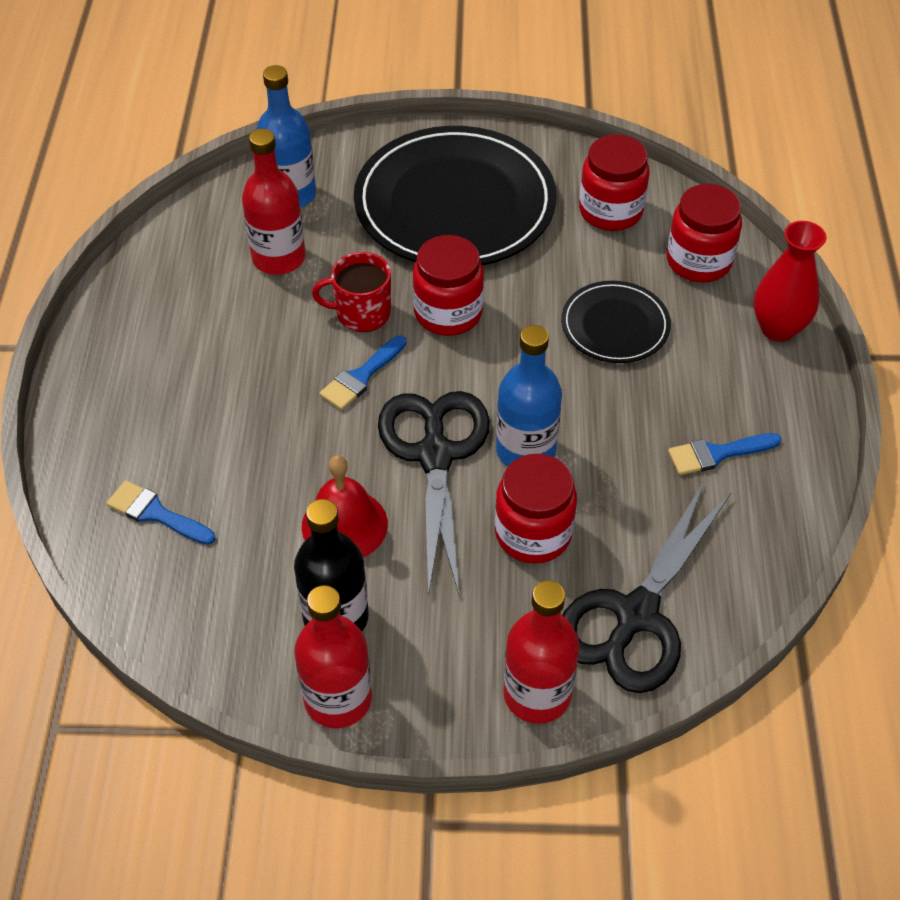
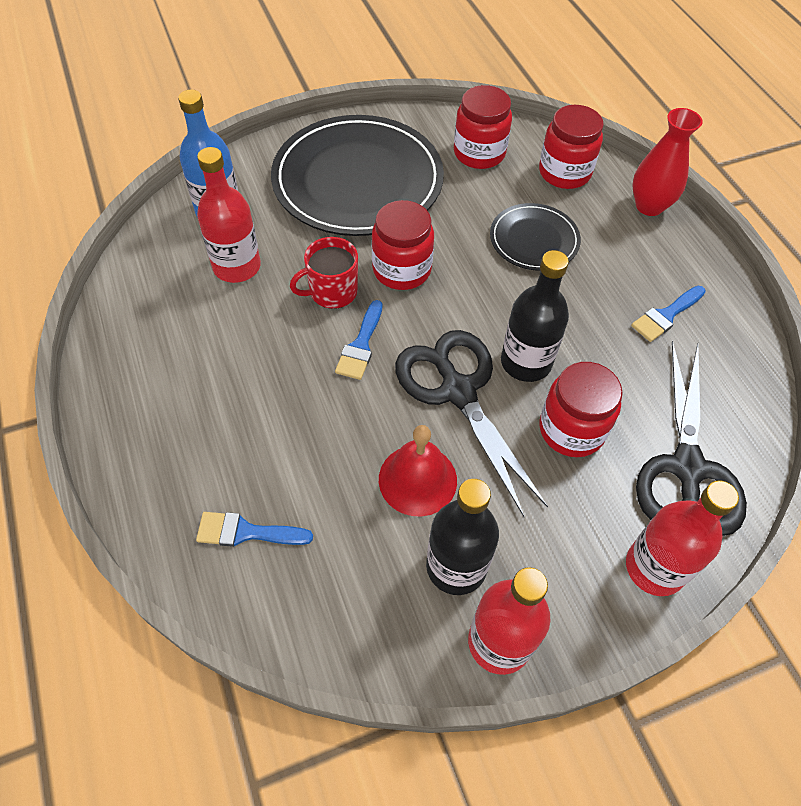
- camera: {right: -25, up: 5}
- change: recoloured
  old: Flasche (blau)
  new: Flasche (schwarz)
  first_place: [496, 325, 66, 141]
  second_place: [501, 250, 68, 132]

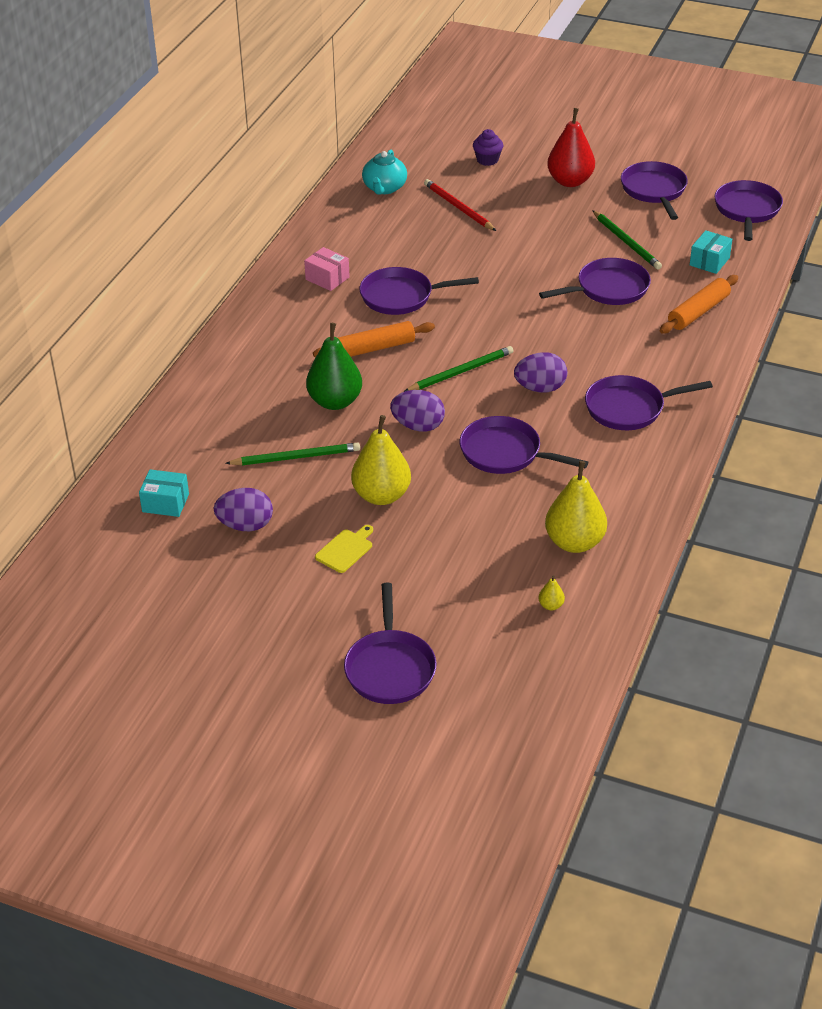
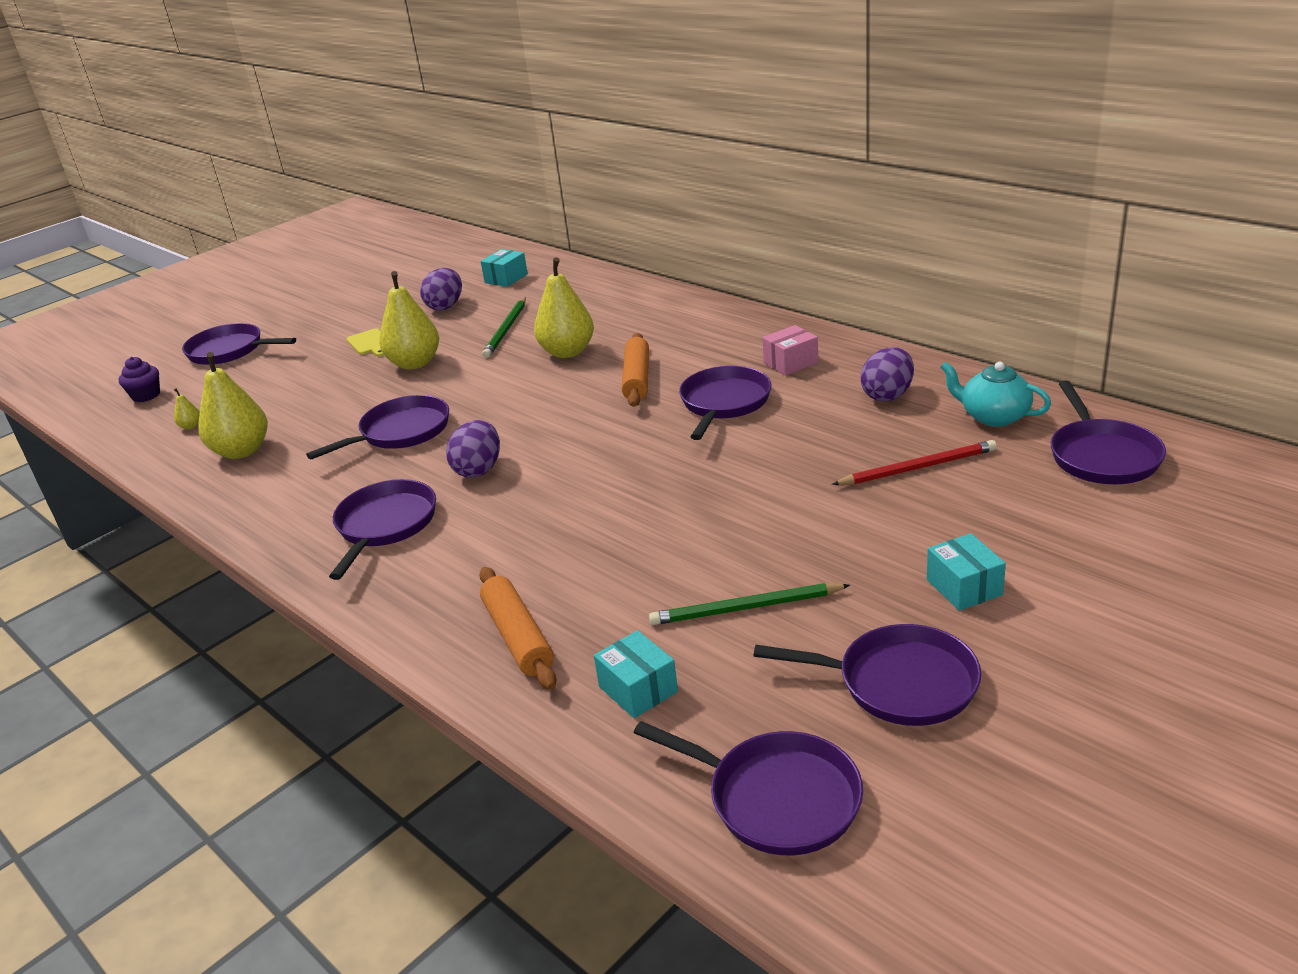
- camera: {right: 115, up: -10}
- change: recoloured
  old: Birne (grün)
  new: Birne (gelb)
  first_place: [306, 323, 56, 87]
  second_place: [534, 257, 60, 101]
- change: moved
  old: Ei (lila)
  first_place: [390, 390, 55, 42]
  second_place: [860, 347, 54, 55]
- change: removed
  old: Bleistift (grün)
  first_place: [404, 346, 110, 46]
- change: moved
  old: Muffin (lila)
  first_place: [473, 129, 30, 37]
  second_place: [119, 357, 41, 45]
- change: moved
  old: Pfanne (lila)
  first_place: [539, 258, 112, 47]
  second_place: [1050, 381, 116, 103]
- change: replaced
  old: Birne (rot)
  new: Schachtel (türkis)
  first_place: [547, 108, 48, 79]
  second_place: [927, 533, 79, 78]

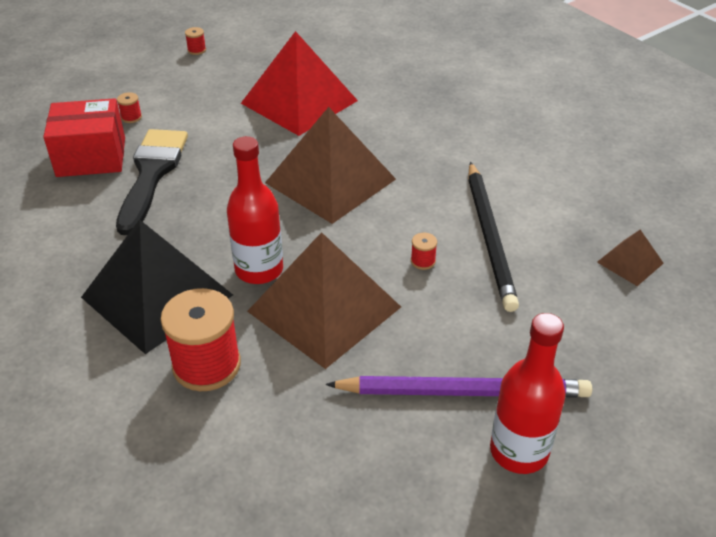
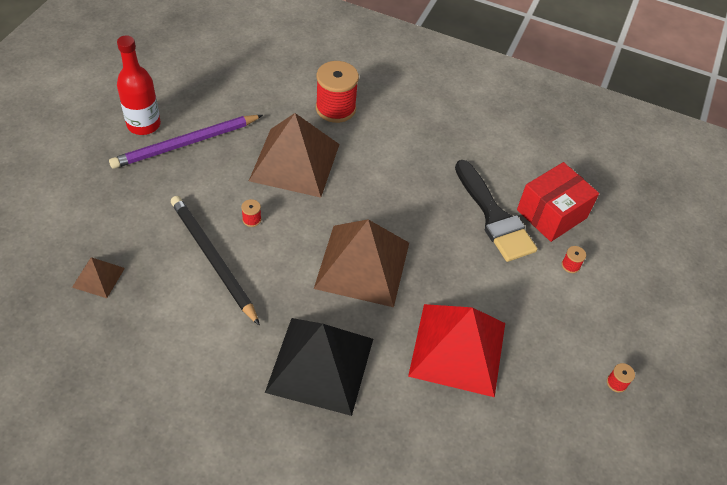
- camera: {right: 145, up: 10}
- change: moved
  old: Pyramide (schwarz)
  first_place: [81, 219, 152, 135]
  second_place: [265, 318, 108, 98]
- change: removed
  old: Flasche (rot)
  first_place: [227, 136, 56, 148]

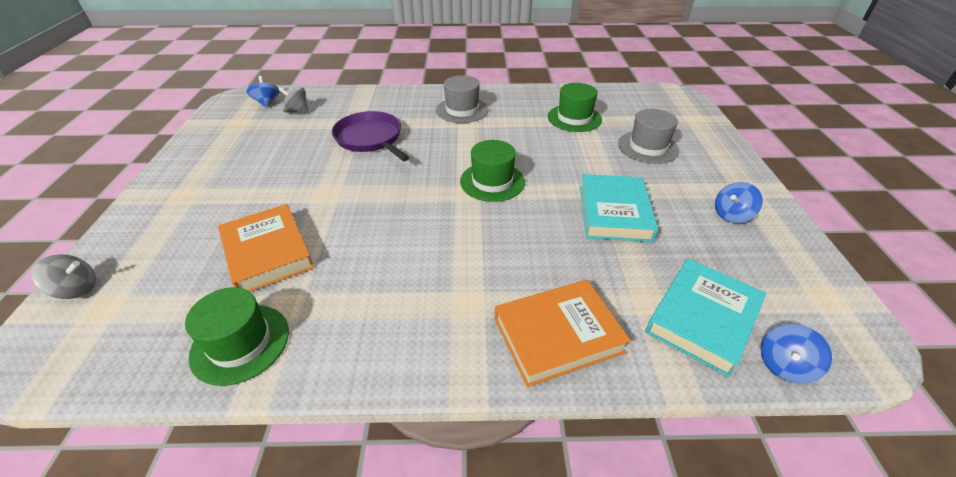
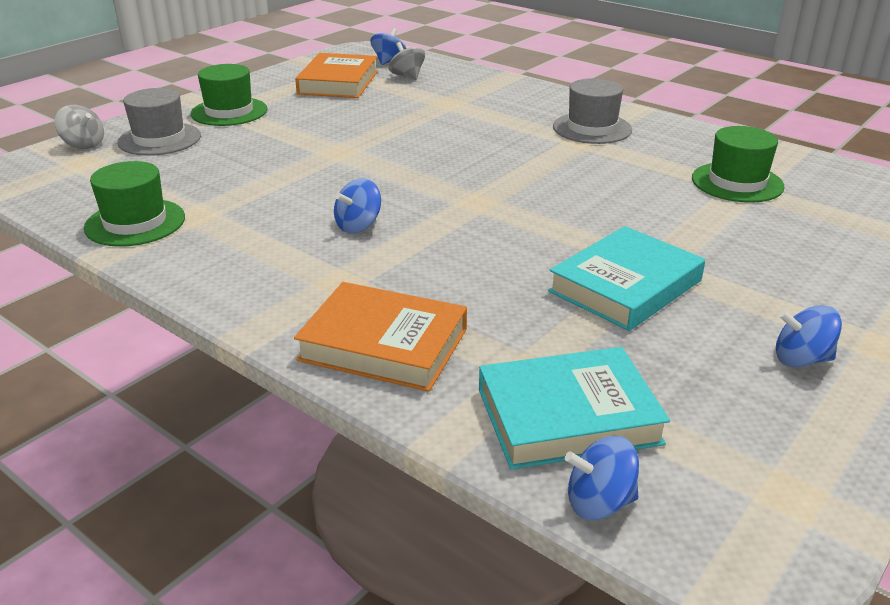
- camera: {right: 40, up: -10}
- change: moved
  old: Buch (orange)
  first_place: [218, 204, 96, 88]
  second_place: [295, 53, 83, 45]
- change: removed
  old: Pfanne (lila)
  first_place: [332, 111, 77, 50]
- change: moved
  old: Hut (grün)
  first_place: [460, 140, 65, 62]
  second_place: [191, 64, 76, 62]
- change: moved
  old: Hut (grau)
  first_place: [618, 109, 61, 55]
  second_place: [117, 88, 84, 68]
- change: added
  new: Kreisel (blau)
  second_place: [334, 178, 47, 55]

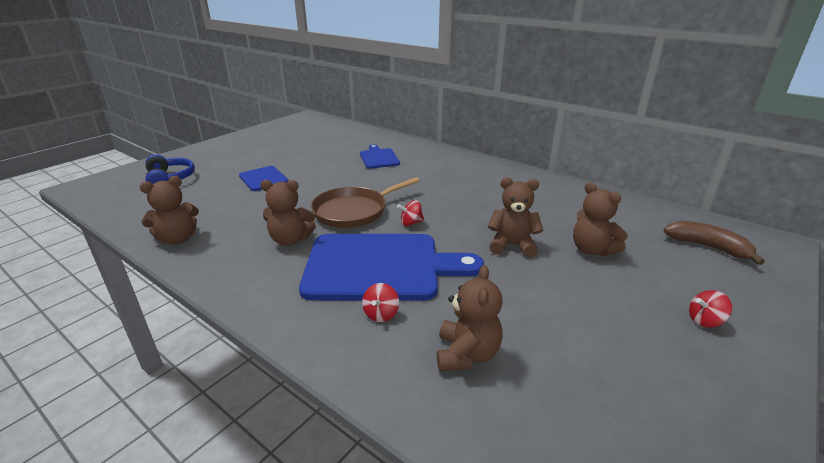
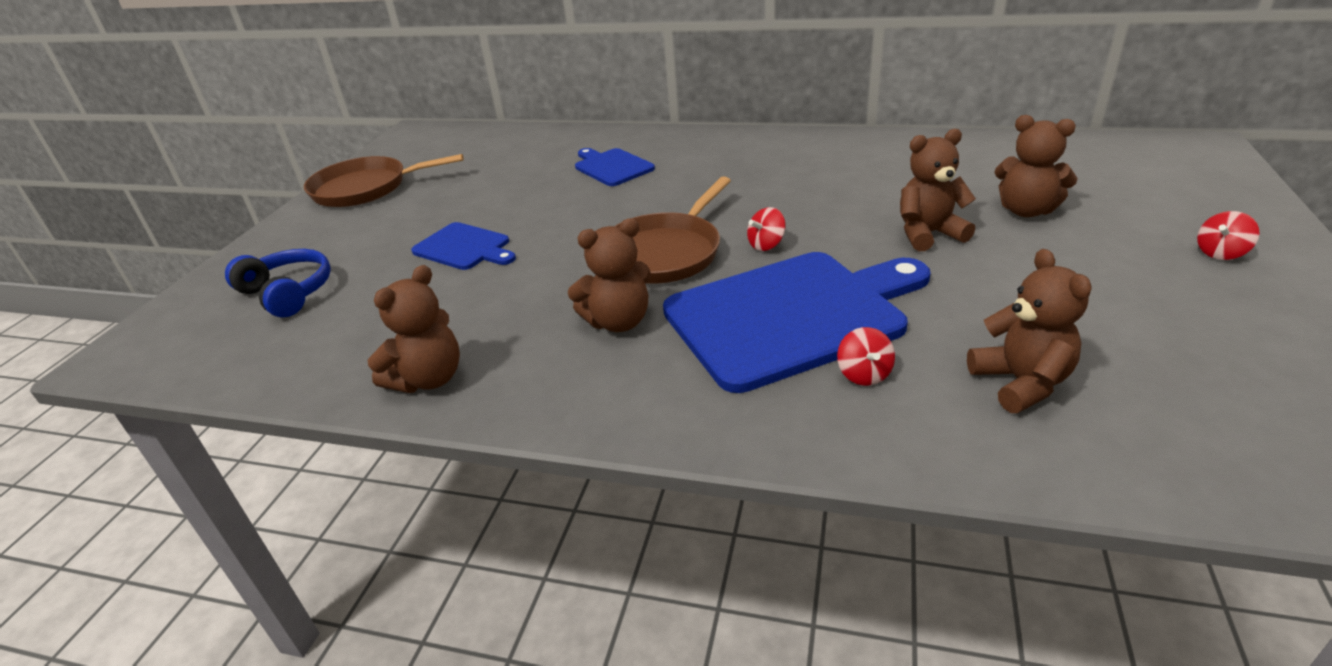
- camera: {right: -20, up: 5}
- change: removed
  old: Banane (braun)
  first_place: [664, 221, 101, 44]
- change: added
  new: Pfanne (braun)
  second_place: [304, 154, 159, 53]

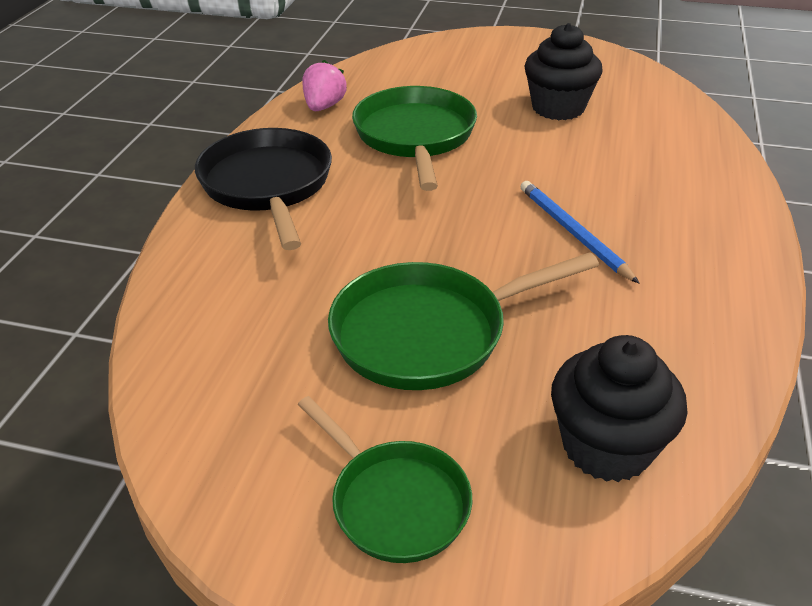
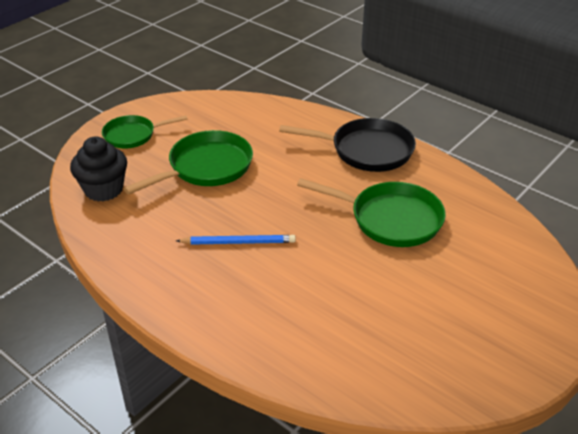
- camera: {right: 115, up: 0}
- change: removed
  old: Erdbeere (rosa)
  first_place: [302, 60, 45, 51]
- change: turned
  old: Pfanne (grün)
  first_place: [328, 252, 271, 138]
  second_place: [124, 130, 129, 64]
  degrees: 45
- change: removed
  old: Muffin (schwarz)
  first_place: [524, 23, 79, 97]

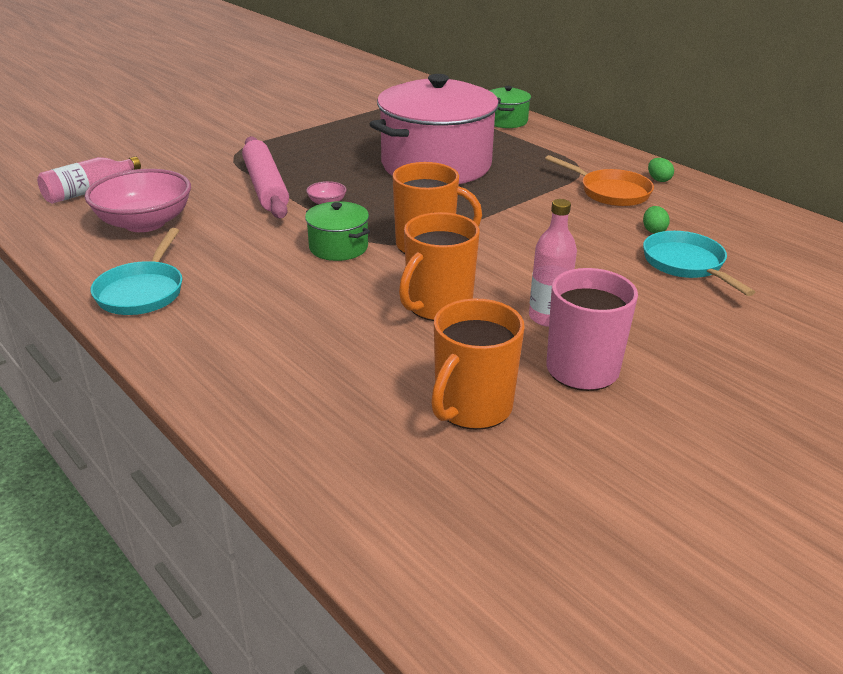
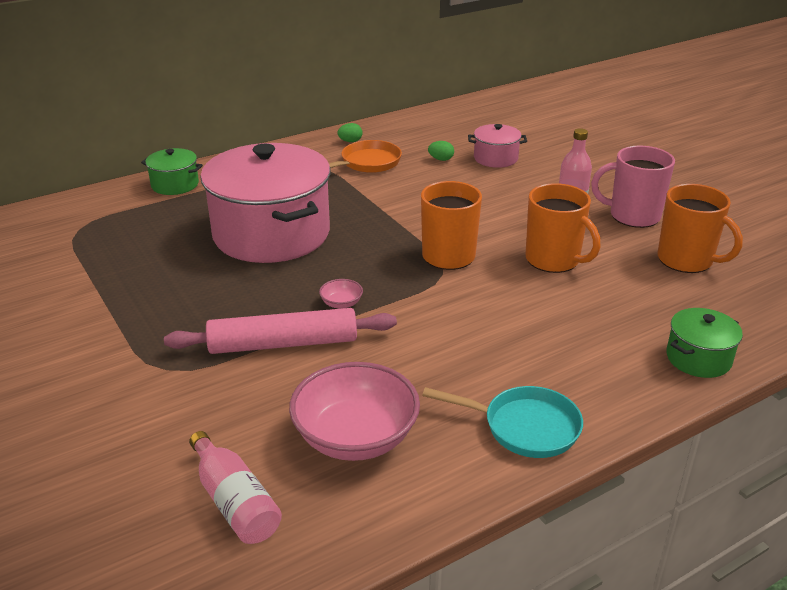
- camera: {right: -80, up: 0}
- change: moved
  old: Kochtopf (grün)
  first_place: [305, 201, 65, 60]
  second_place: [666, 308, 77, 70]
- change: replaced
  old: Pfanne (türkis)
  new: Kochtopf (rosa)
  first_place: [643, 231, 112, 65]
  second_place: [468, 124, 59, 44]

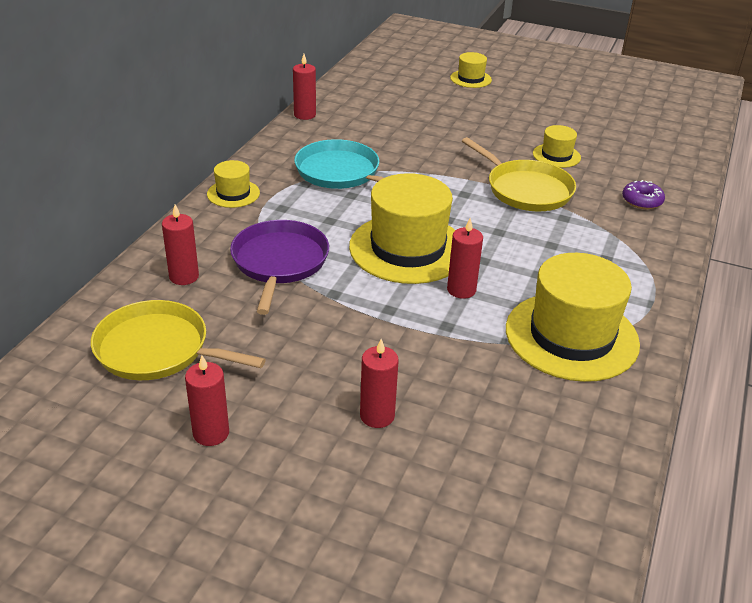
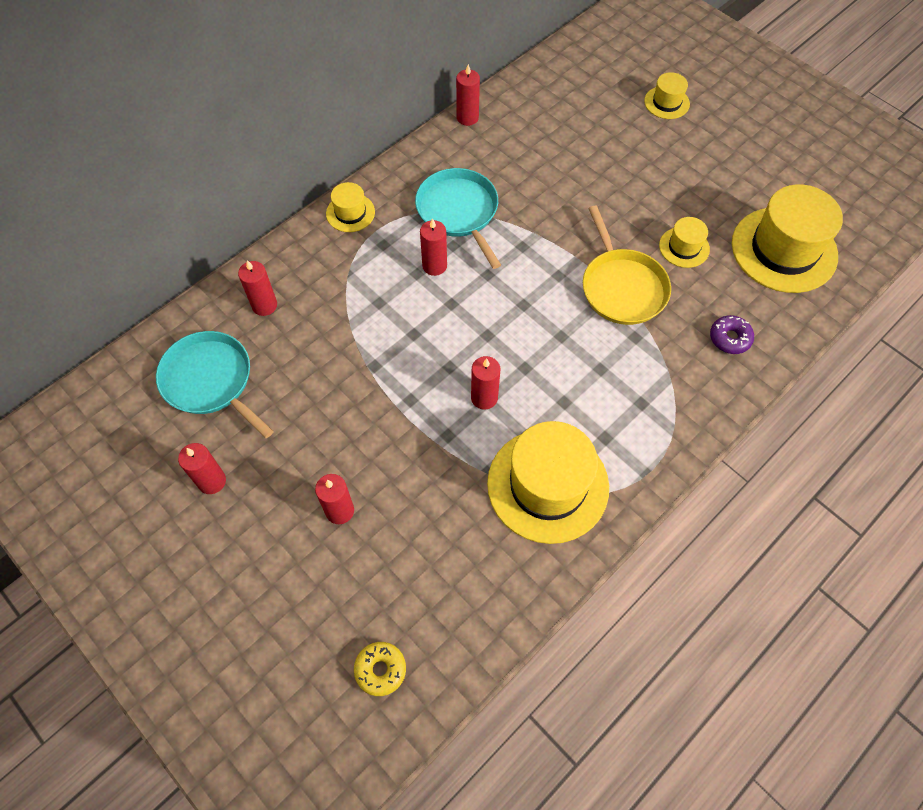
- camera: {right: 25, up: 25}
- change: recoloured
  old: Pfanne (gelb)
  new: Pfanne (türkis)
  first_place: [91, 300, 175, 80]
  second_place: [156, 331, 118, 107]
- change: removed
  old: Pfanne (lila)
  first_place: [230, 220, 99, 95]
- change: moved
  old: Hut (gelb)
  first_place: [349, 173, 106, 111]
  second_place: [732, 184, 111, 109]
- change: added
  new: Donut (gelb)
  second_place: [354, 642, 52, 54]
- change: added
  new: Kerze (rot)
  second_place: [420, 218, 27, 58]

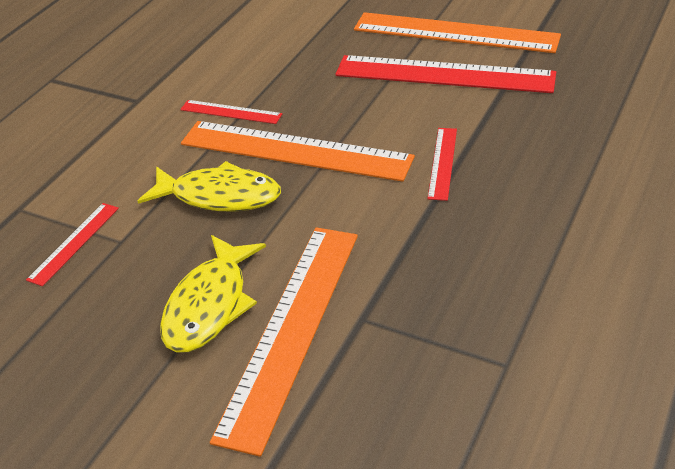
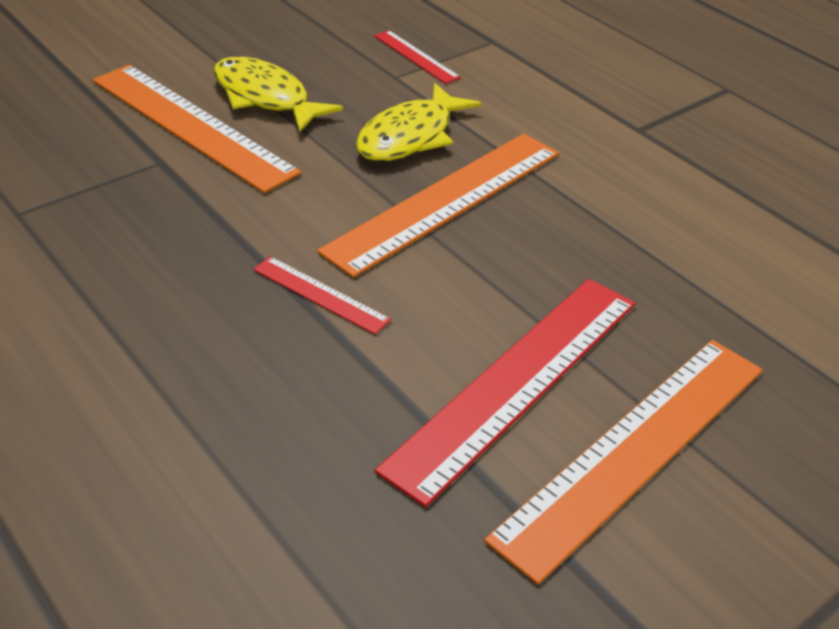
- camera: {right: 110, up: 0}
- change: removed
  old: Lineal (rot)
  first_place: [180, 100, 102, 24]

